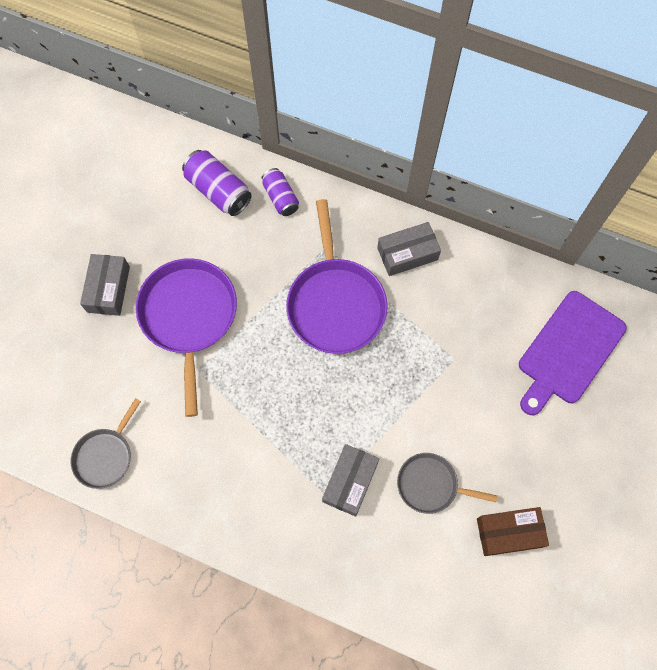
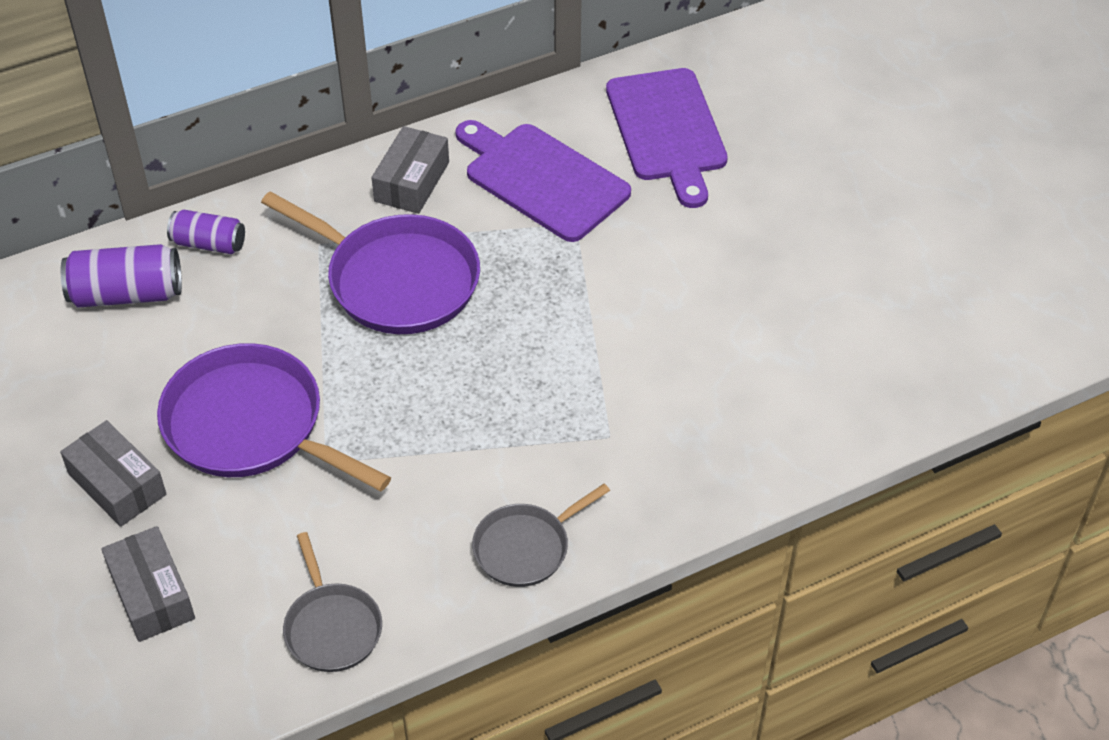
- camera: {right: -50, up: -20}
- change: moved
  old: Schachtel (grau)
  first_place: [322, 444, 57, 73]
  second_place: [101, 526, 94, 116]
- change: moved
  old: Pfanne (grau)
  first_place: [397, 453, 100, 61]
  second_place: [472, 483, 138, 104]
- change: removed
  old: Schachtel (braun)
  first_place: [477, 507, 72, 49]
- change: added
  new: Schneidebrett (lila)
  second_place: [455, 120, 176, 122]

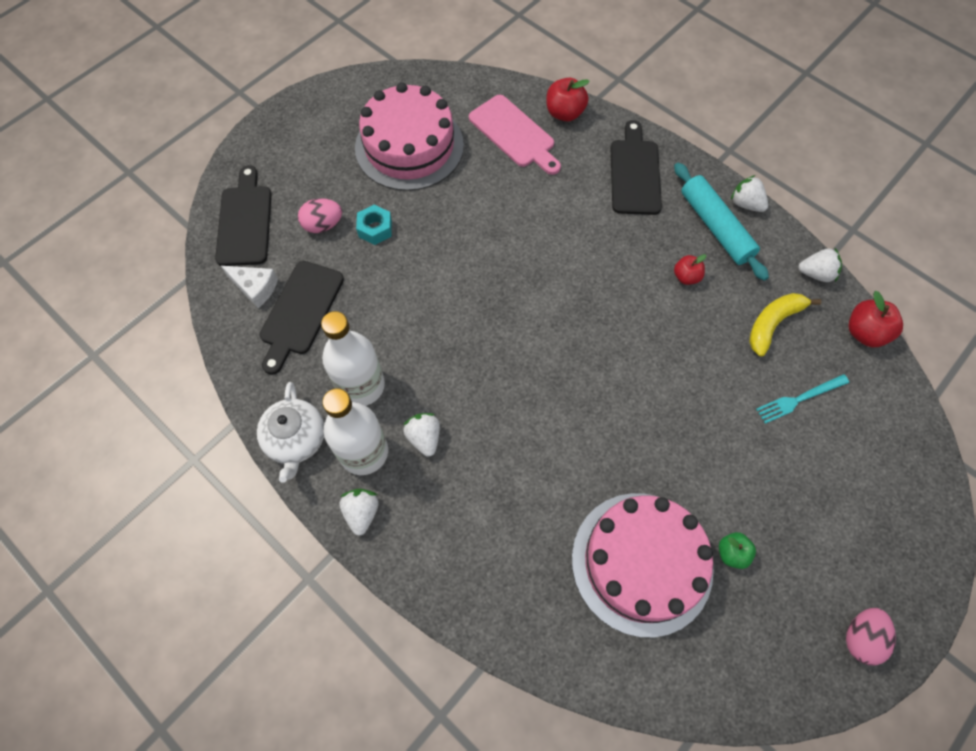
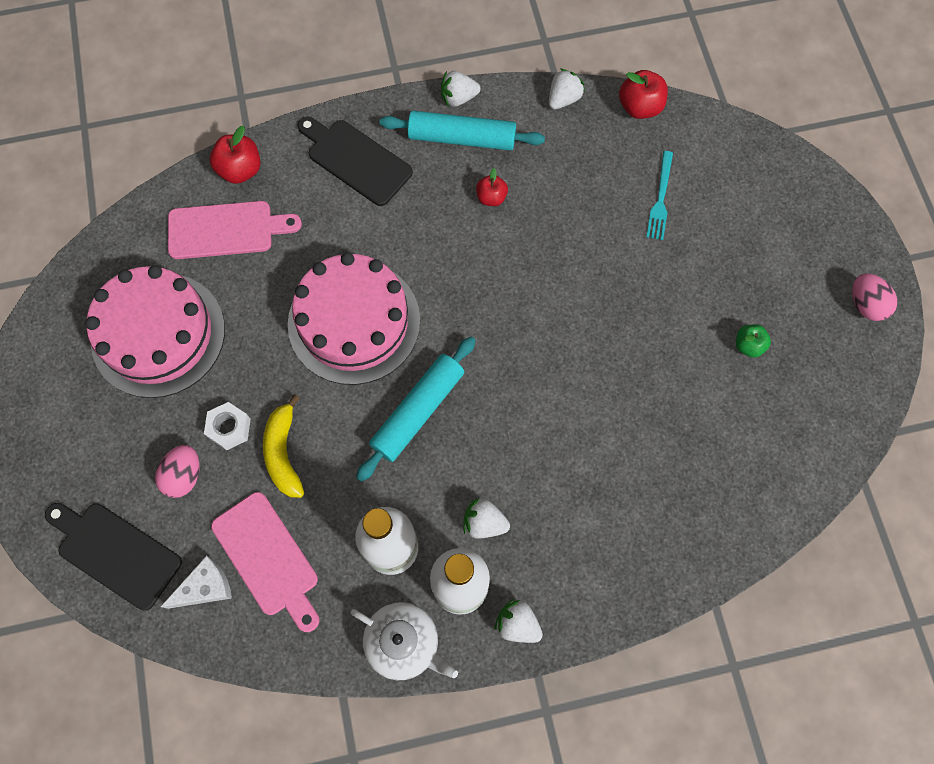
- camera: {right: -55, up: 5}
- change: recoloured
  old: Schneidebrett (schwarz)
  new: Schneidebrett (rosa)
  first_place: [260, 261, 84, 114]
  second_place: [211, 492, 108, 140]
- change: recoloured
  old: Sechskantmutter (türkis)
  new: Sechskantmutter (weiß)
  first_place: [356, 205, 36, 40]
  second_place: [204, 402, 47, 48]
- change: moved
  old: Kuchen (rosa)
  first_place: [572, 493, 142, 145]
  second_place: [288, 252, 132, 133]
- change: moved
  old: Banane (gelb)
  first_place: [749, 293, 72, 64]
  second_place: [263, 394, 41, 104]
- change: added
  new: Nudelholz (türkis)
  second_place: [356, 337, 120, 145]

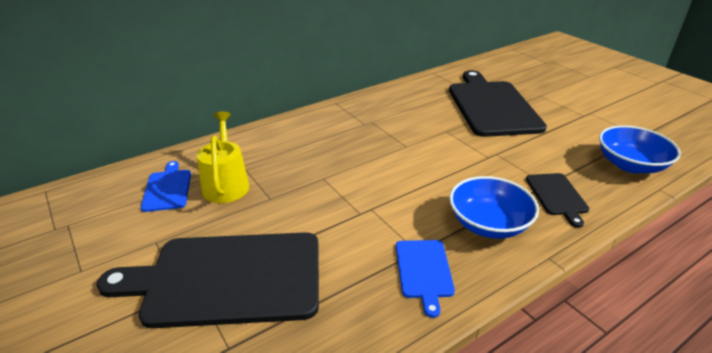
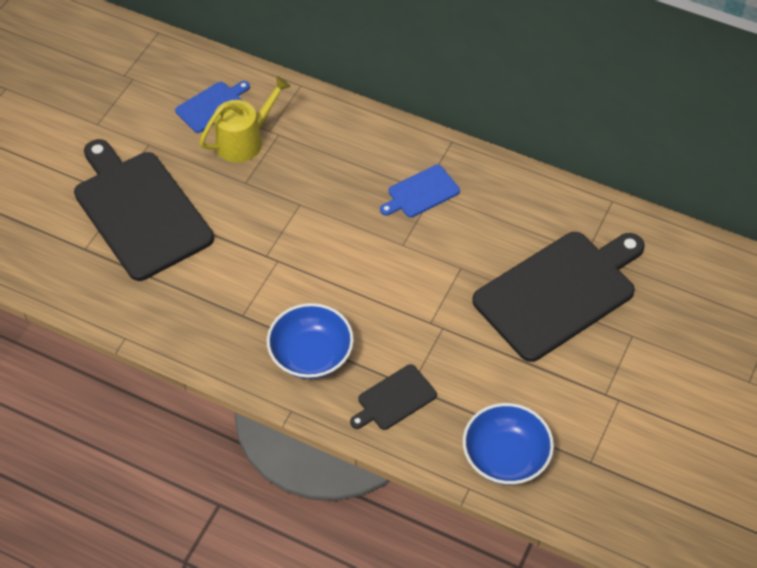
- camera: {right: 60, up: 20}
- change: moved
  old: Schneidebrett (blau)
  first_place: [396, 240, 59, 78]
  second_place: [380, 165, 80, 53]

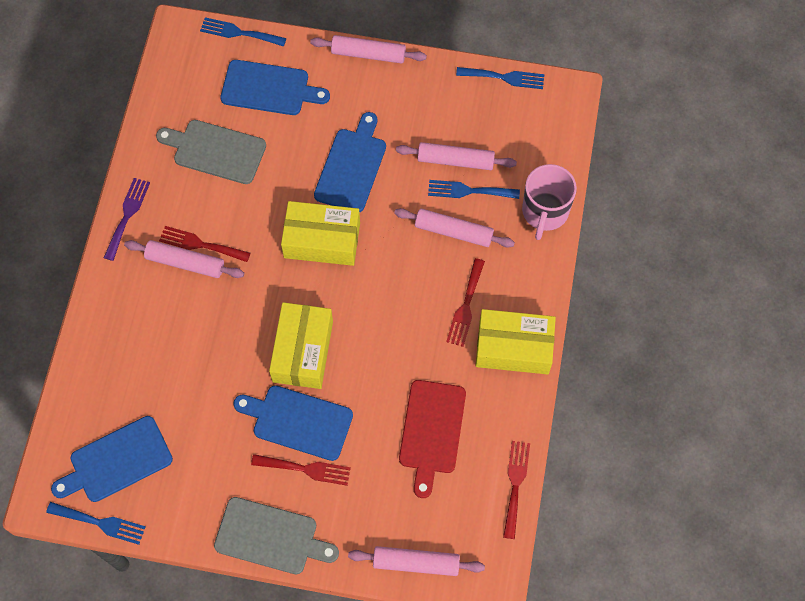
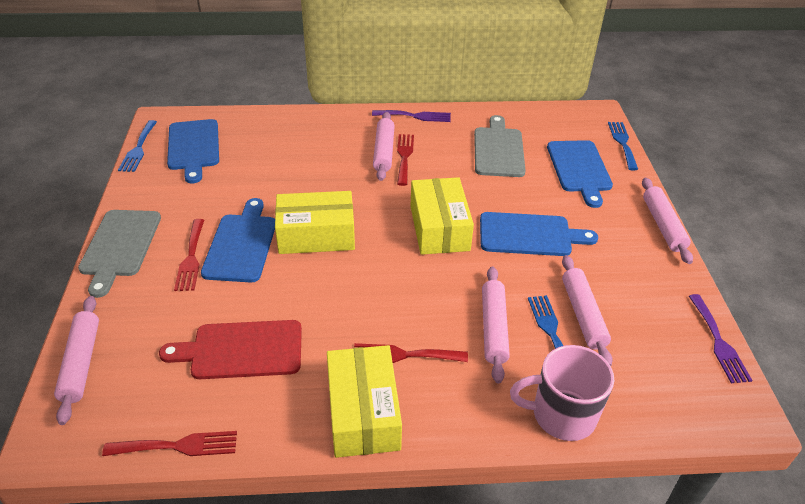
- camera: {right: 75, up: -25}
- change: turned
  old: Schneidebrett (blau)
  first_place: [51, 416, 122, 86]
  second_place: [167, 119, 52, 64]
  degrees: -150
- change: recoloured
  old: Gabel (blau)
  new: Gabel (lila)
  first_place: [456, 67, 89, 22]
  second_place: [689, 294, 64, 89]

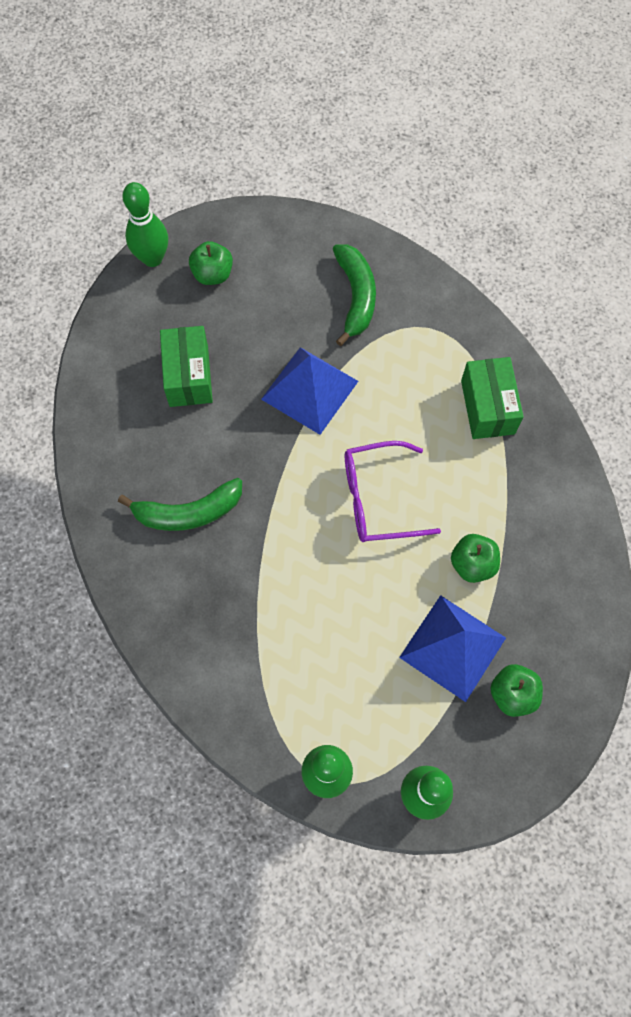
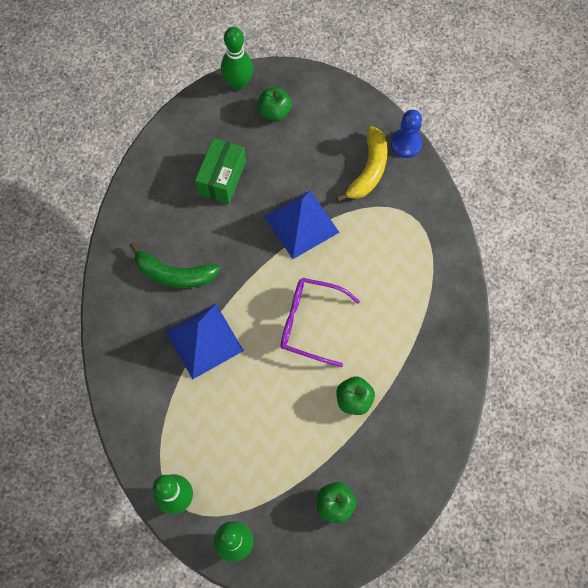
- camera: {right: 25, up: 0}
- change: recoloured
  old: Banane (grün)
  new: Banane (gelb)
  first_place: [333, 244, 43, 102]
  second_place: [336, 126, 52, 76]
- change: moved
  old: Pyramide (blau)
  first_place: [399, 595, 107, 107]
  second_place: [166, 304, 78, 75]
- change: removed
  old: Schachtel (grün)
  first_place: [461, 357, 63, 82]
- change: added
  new: Bauer (blau)
  second_place: [390, 110, 32, 48]

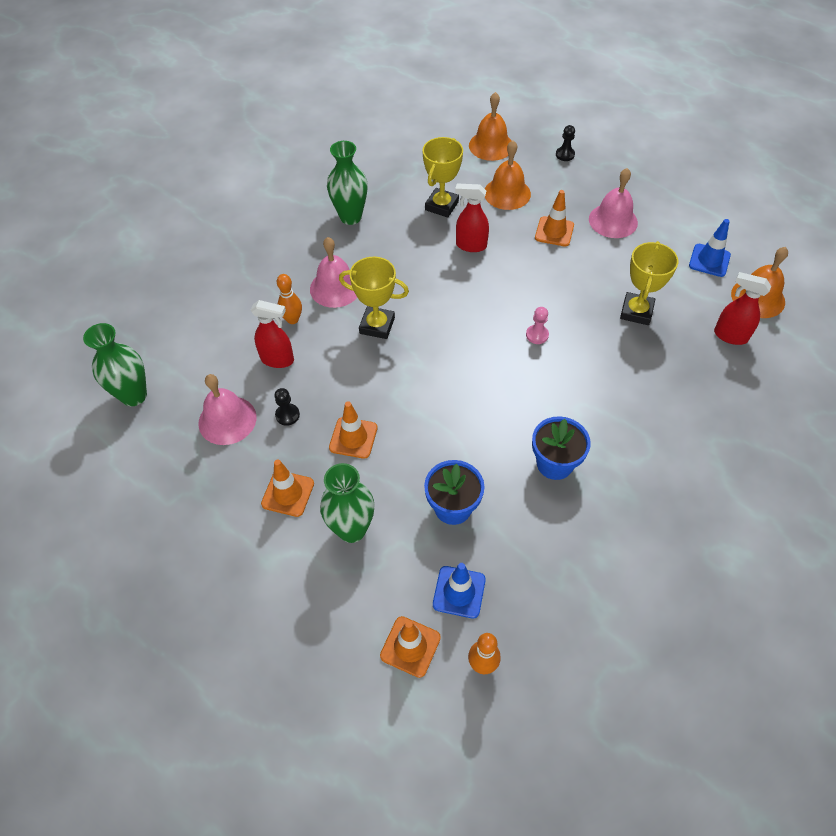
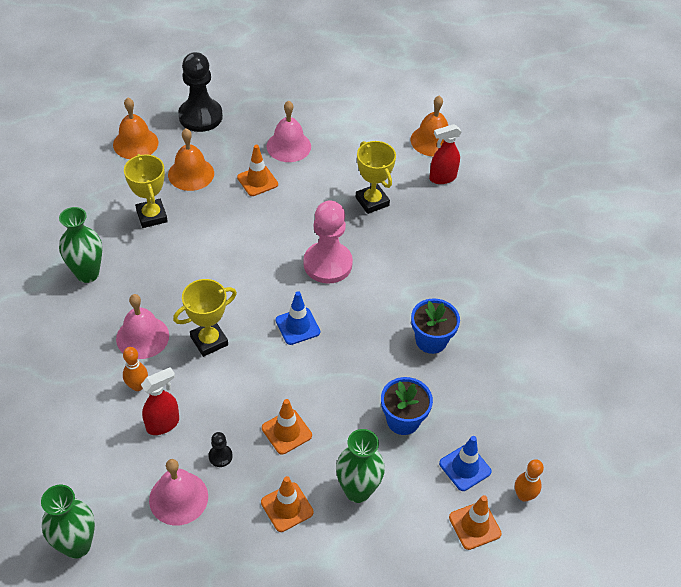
- camera: {right: -50, up: -5}
- change: removed
  old: Sprühflasche (rot)
  first_place: [455, 183, 34, 69]
- change: resized
  old: Bauer (rosa)
  first_place: [526, 307, 23, 37]
  second_place: [304, 201, 49, 83]
  factor: 2.39
- change: resized
  old: Bauer (schwarz)
  first_place: [556, 125, 19, 36]
  second_place: [178, 52, 45, 80]
  factor: 2.39
- change: moved
  old: Leitkegel (blau)
  first_place: [689, 219, 42, 58]
  second_place: [276, 291, 44, 54]

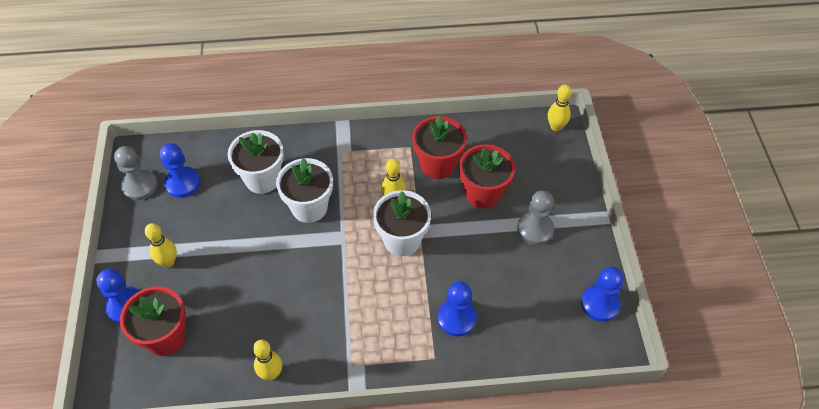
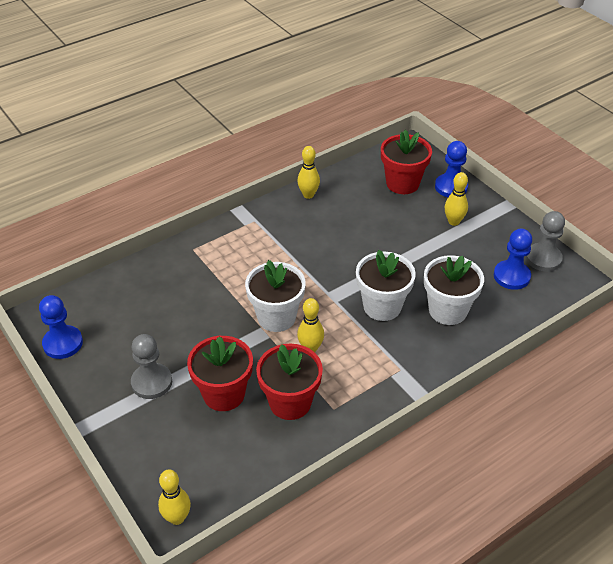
- camera: {right: 150, up: -10}
- change: removed
  old: Bauer (blau)
  first_place: [438, 282, 39, 55]

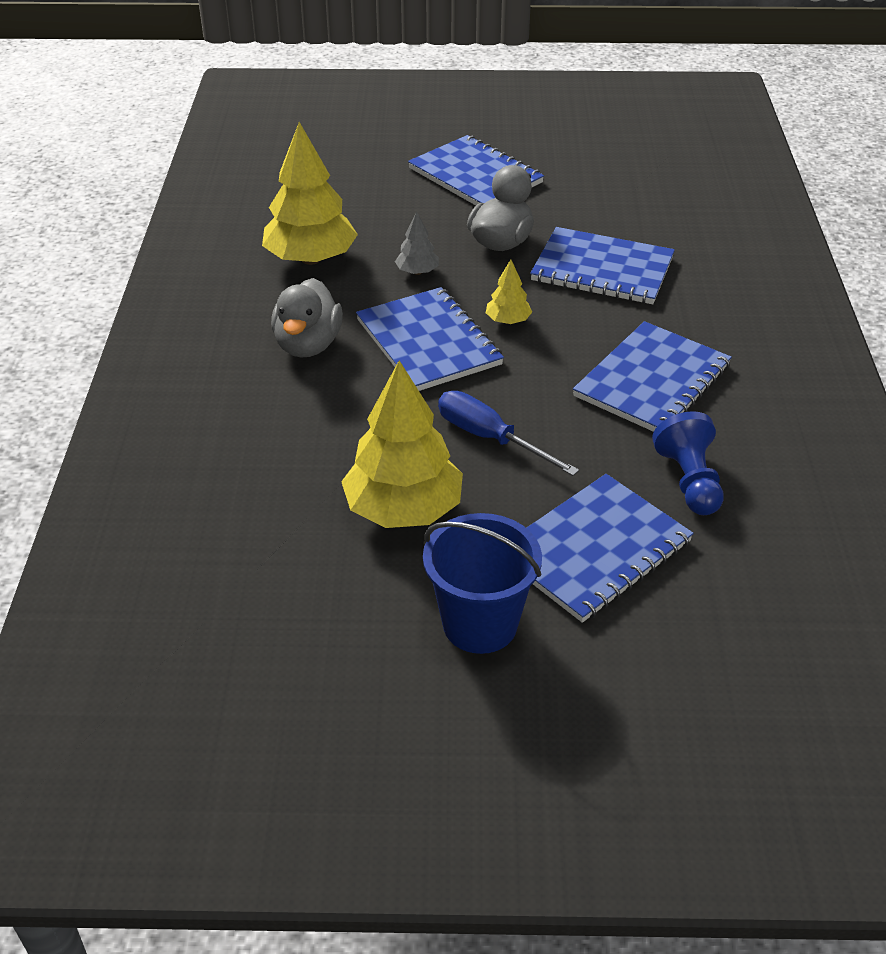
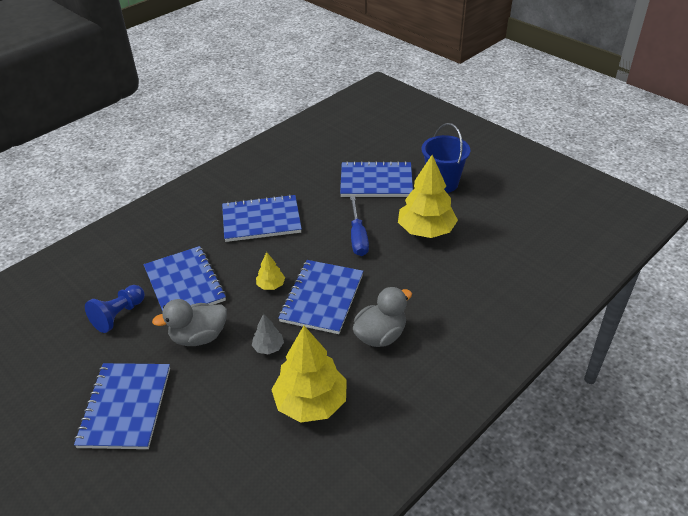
- camera: {right: -135, up: 0}
- change: moved
  old: Bauer (blau)
  first_place: [652, 411, 71, 104]
  second_place: [85, 285, 60, 48]

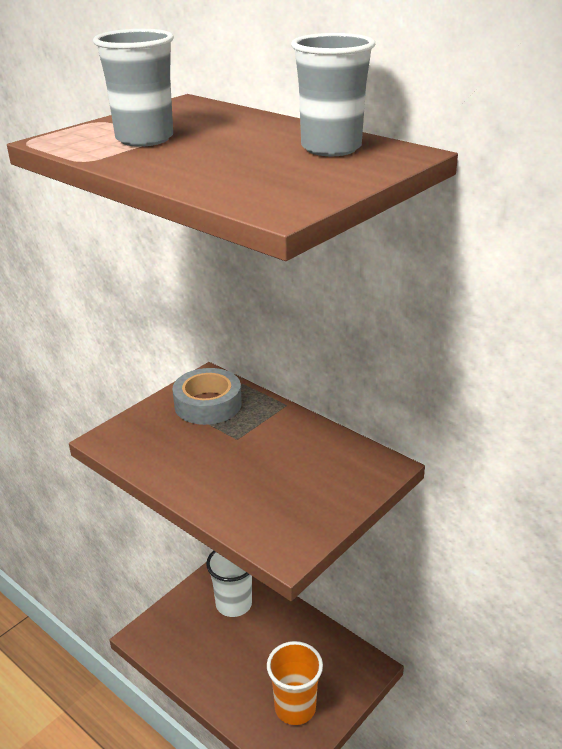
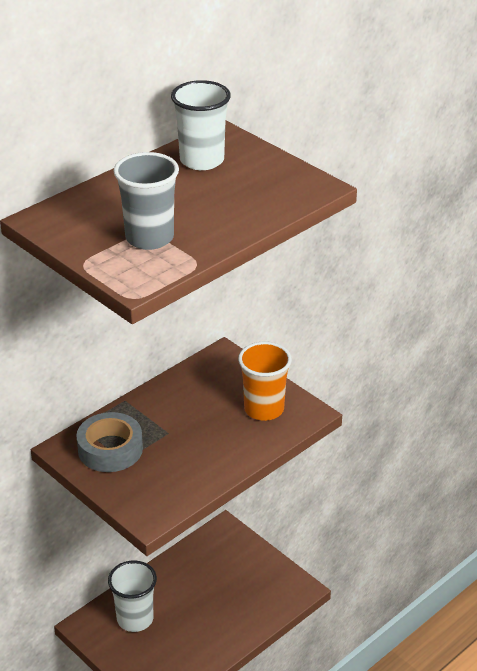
- camera: {right: -85, up: 5}
- change: moved
  old: Becher (orange)
  first_place: [267, 641, 56, 84]
  second_place: [238, 342, 54, 79]
- change: recoloured
  old: Becher (grau)
  new: Becher (weiß)
  first_place: [291, 33, 84, 123]
  second_place: [171, 80, 60, 90]

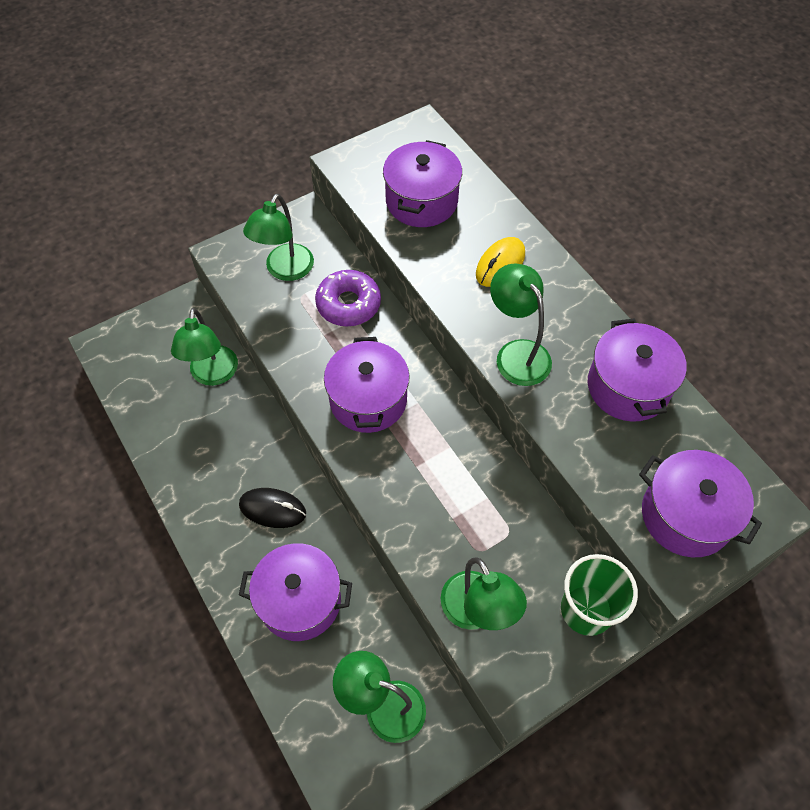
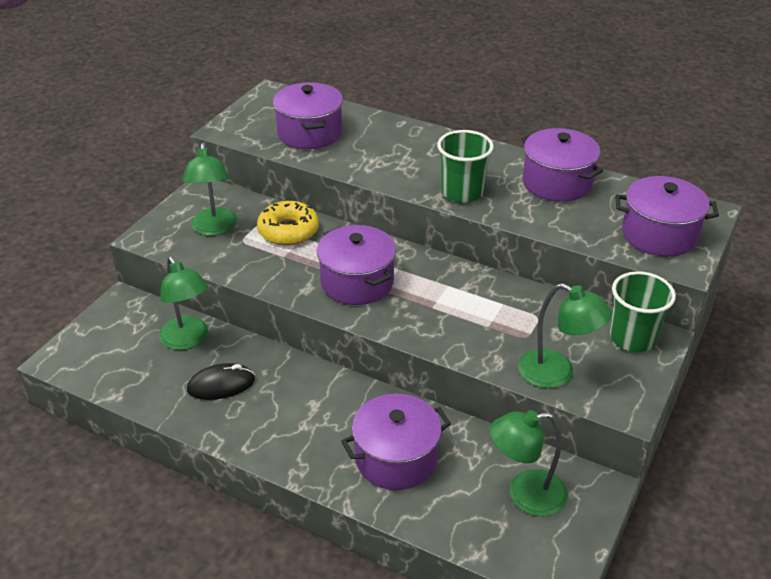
- camera: {right: -30, up: -20}
- change: moved
  old: Computermaus (schwarz)
  first_place: [239, 488, 67, 40]
  second_place: [187, 363, 68, 37]
- change: recoloured
  old: Donut (lila)
  new: Donut (gelb)
  first_place: [315, 270, 66, 56]
  second_place: [257, 201, 62, 44]
- change: removed
  old: Computermaus (gelb)
  first_place: [476, 237, 49, 50]
- change: replaced
  old: Lampe (grün)
  new: Becher (grün)
  first_place: [490, 263, 62, 123]
  second_place: [437, 130, 57, 73]

